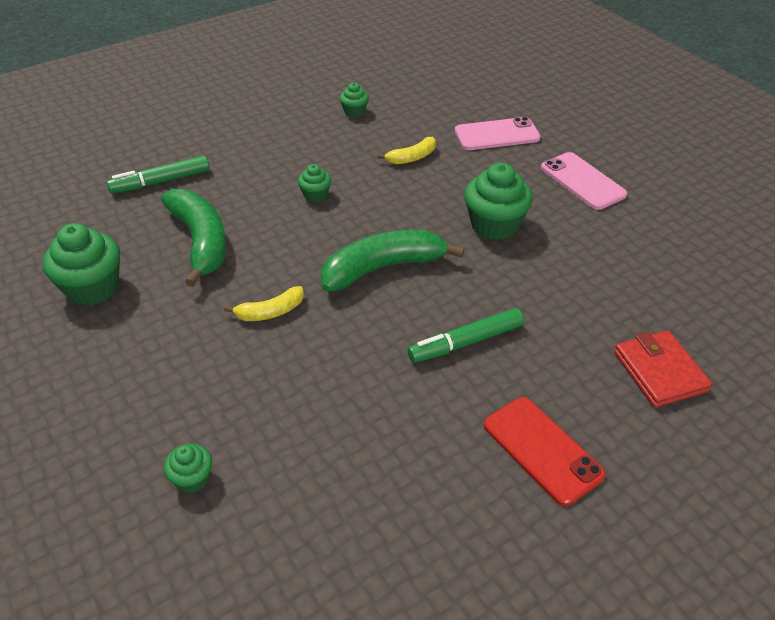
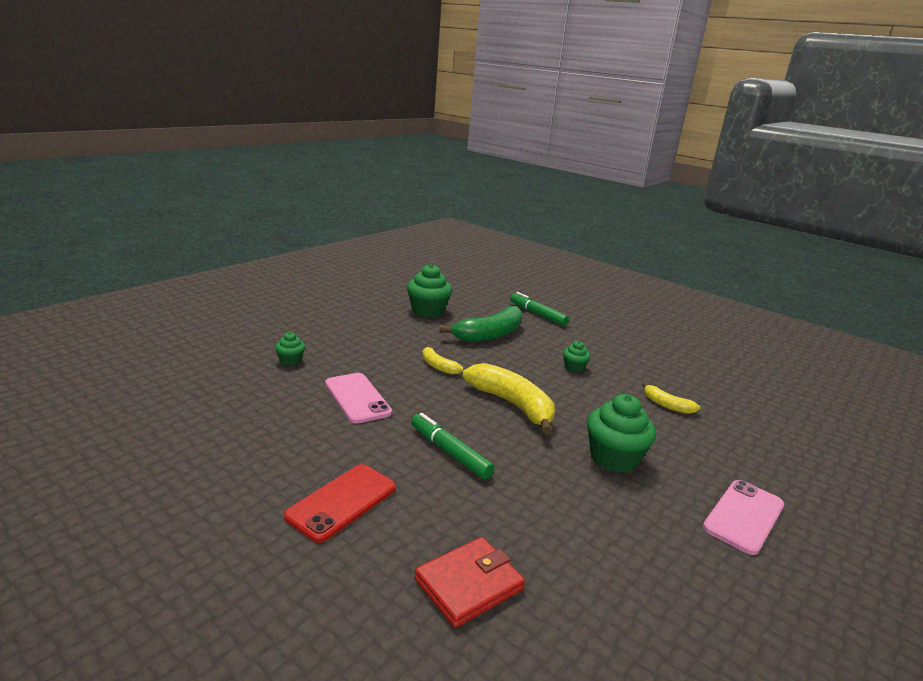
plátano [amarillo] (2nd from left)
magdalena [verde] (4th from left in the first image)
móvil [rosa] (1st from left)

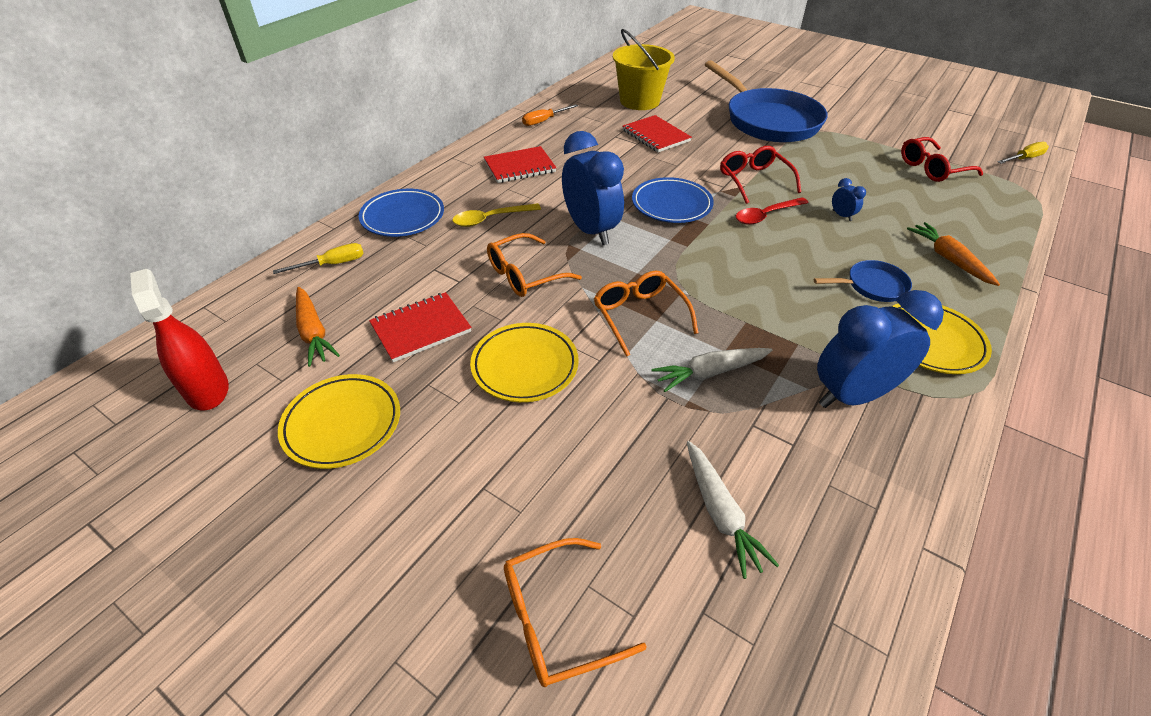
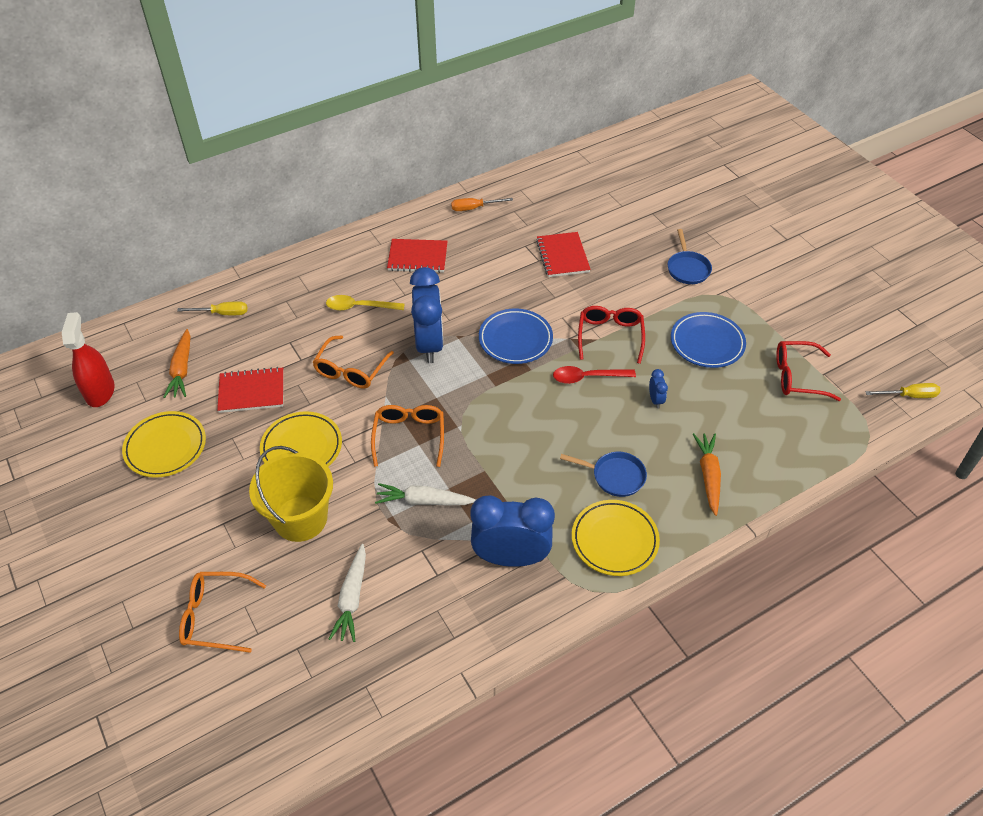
plato [azul] (2nd from left)
gafas [naranja] (2nd from left)
balde [amarillo]
sartén [azul] (2nd from left)

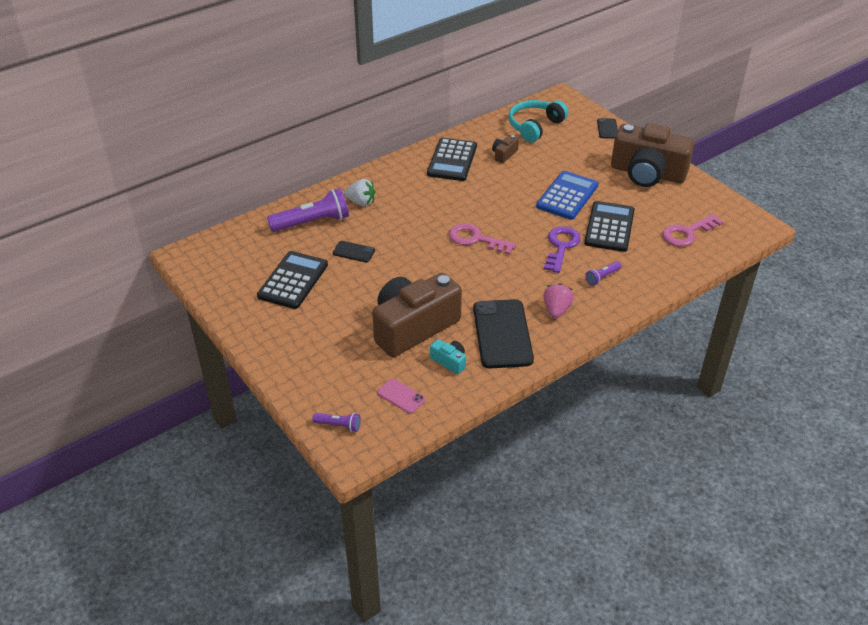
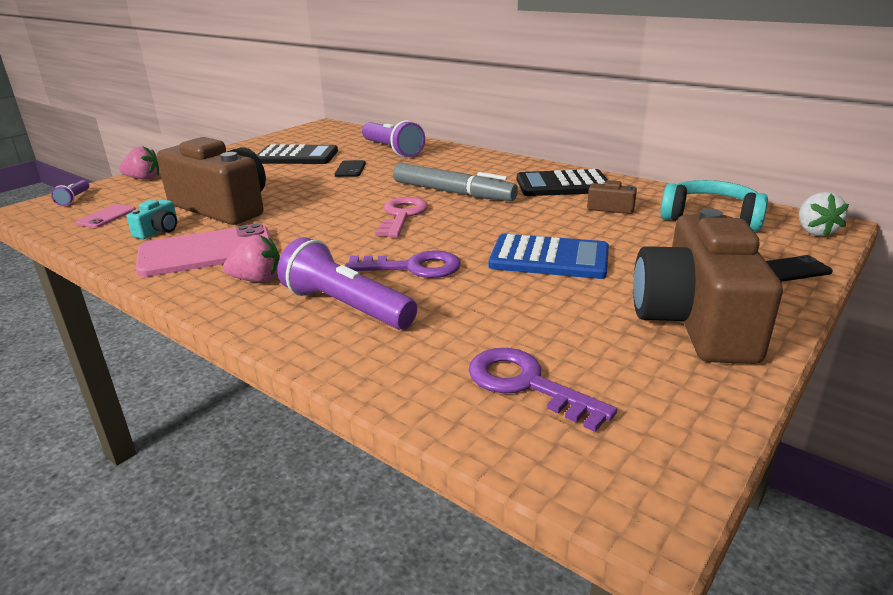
fresa [blanco]
móvil [rosa] (2nd from left)
calculadora [negro] (3rd from left in the first image)
lámpara de mano [morado] (2nd from left)
llave [morado] (2nd from left)
fresa [rosa] (1st from left)
rotulador [gris]

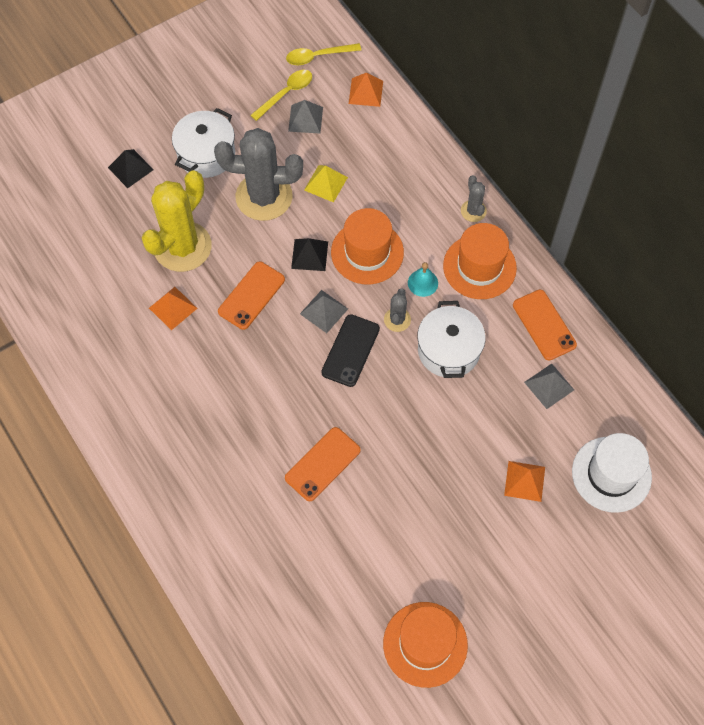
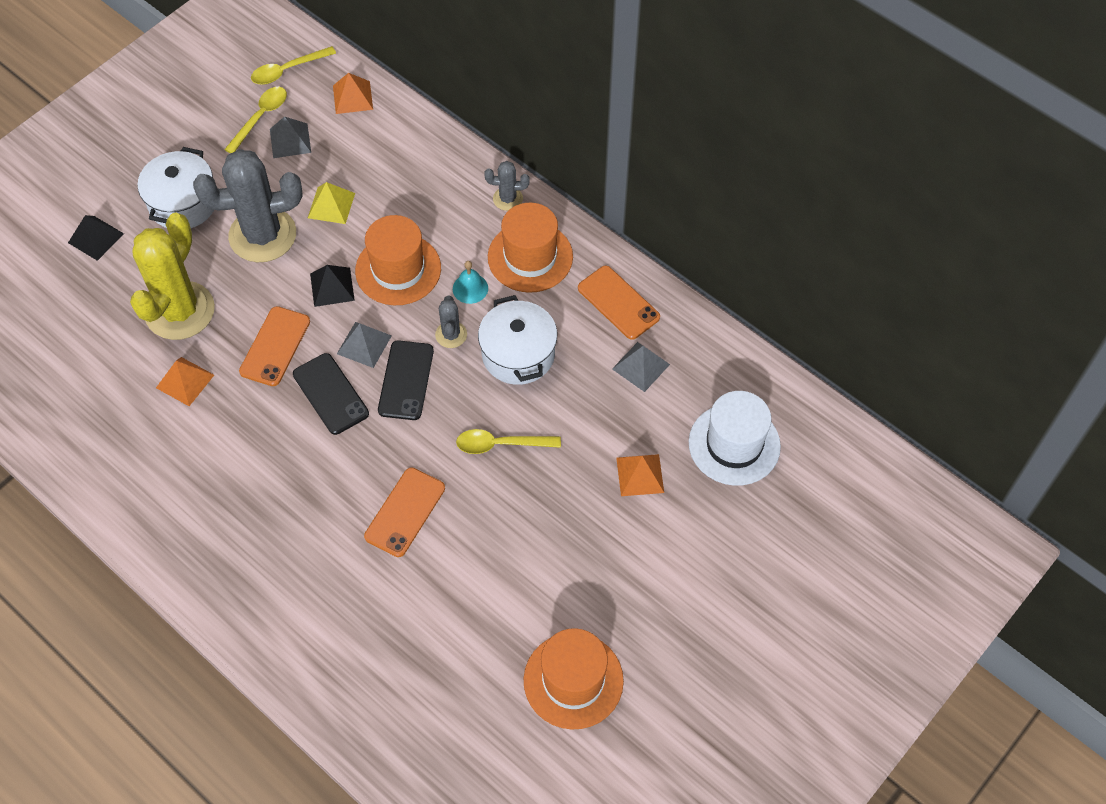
cactus [gris] (3rd from left)
móvil [negro] (1st from left)
cuchara [amarillo] (3rd from left)

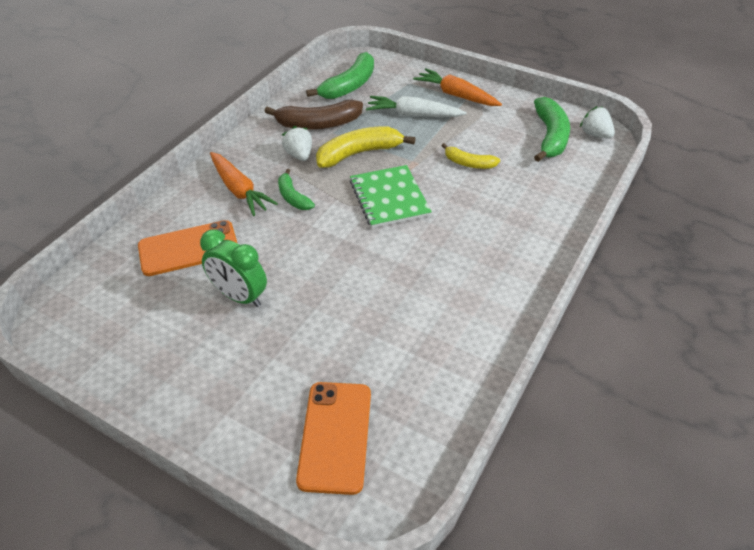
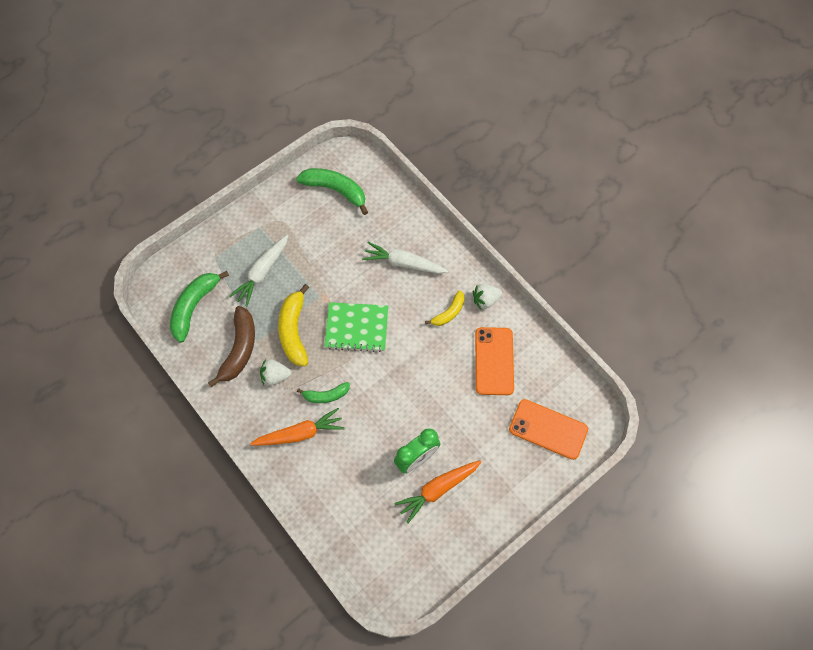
móvil [naranja] (1st from left)
plátano [verde] (1st from left)
zanahoria [naranja] (2nd from left)
plátano [amarillo] (2nd from left)
fresa [blanco] (2nd from left)
zanahoria [blanco] (2nd from left)

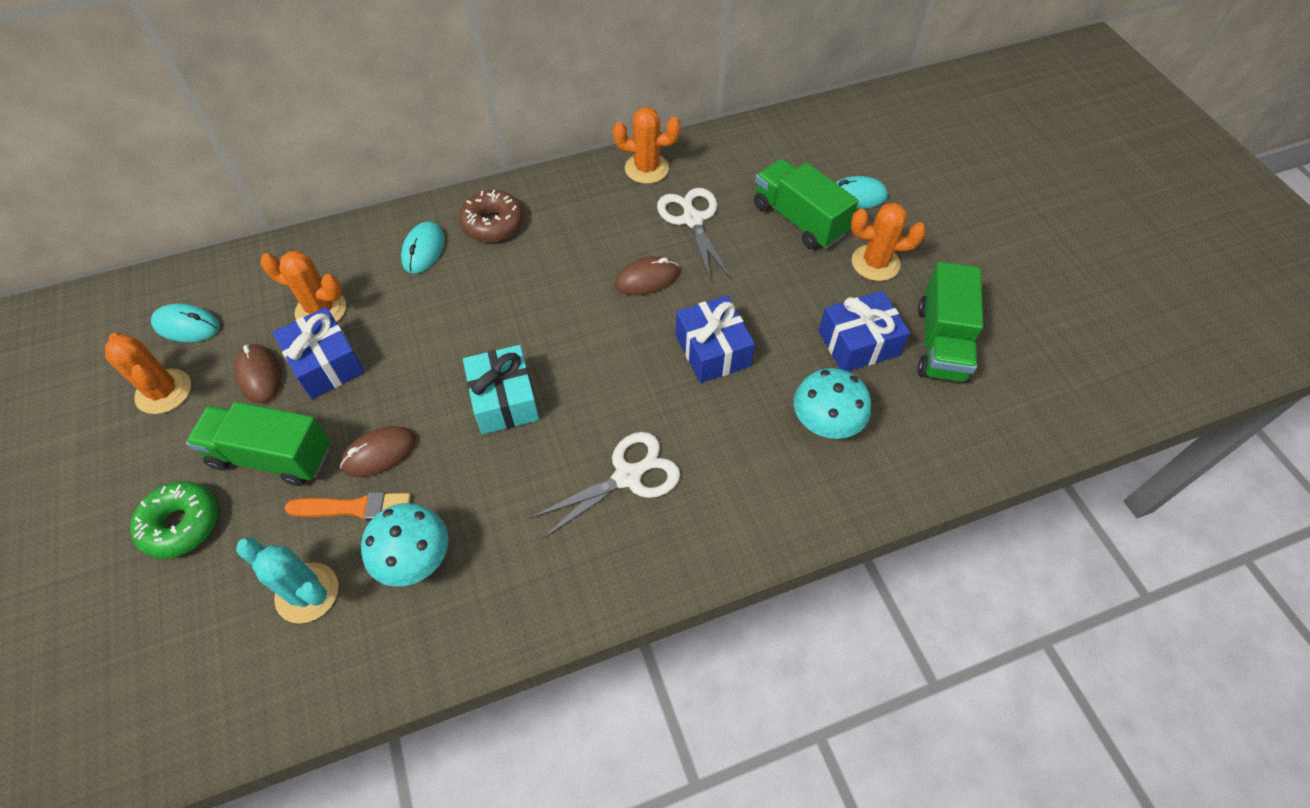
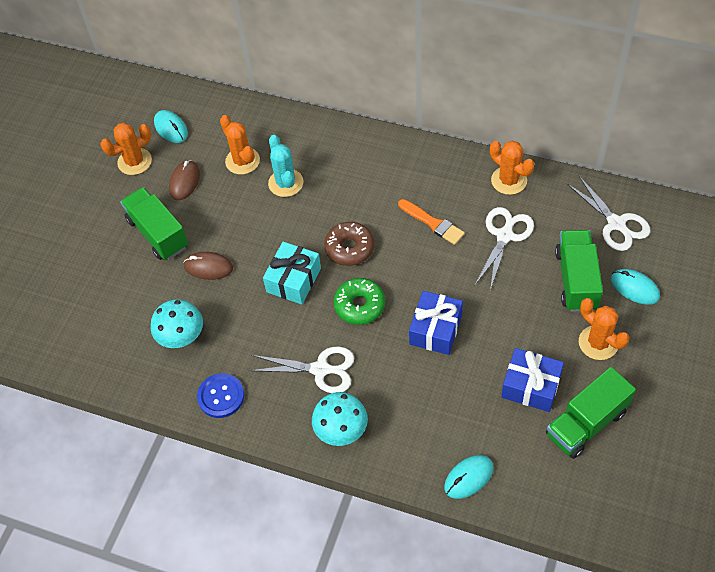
cactus [naranja] (1st from left)
rosquilla [verde]
cactus [turquesa]
regalo [azul] (1st from left in the first image)
pincel [naranja]
ratón [turquesa] (2nd from left)
rosquilla [marrón]
ratón [marrón] (3rd from left in the first image)
seta [turquesa] (2nd from left)
botón [azul]
tijeras [blanco] (3rd from left)

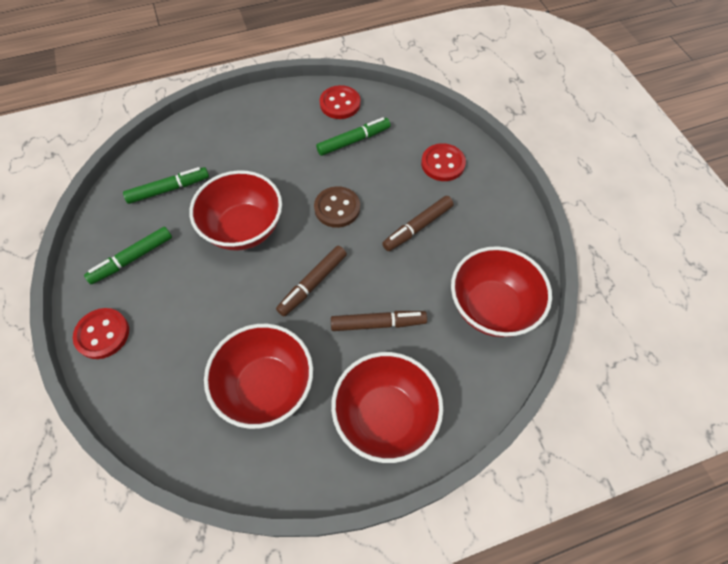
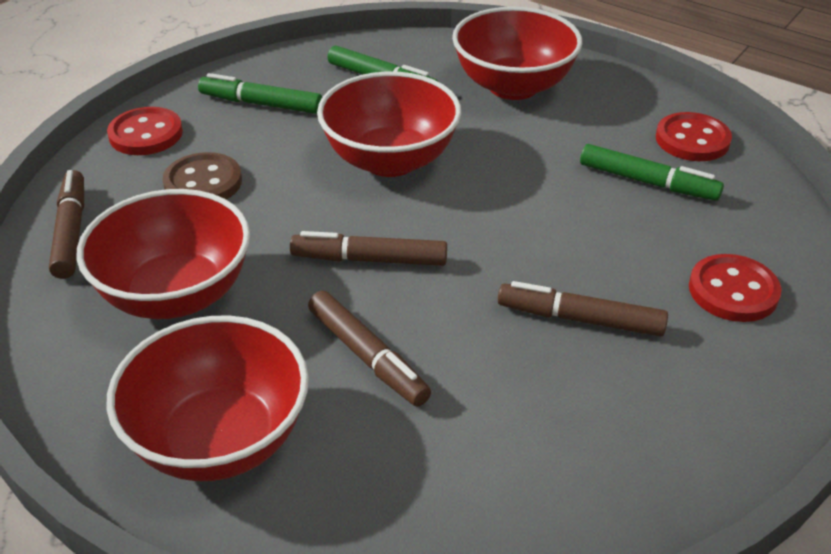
botón [marrón]
cuenco [rojo] (4th from left)
rotulador [marrón] (1st from left)

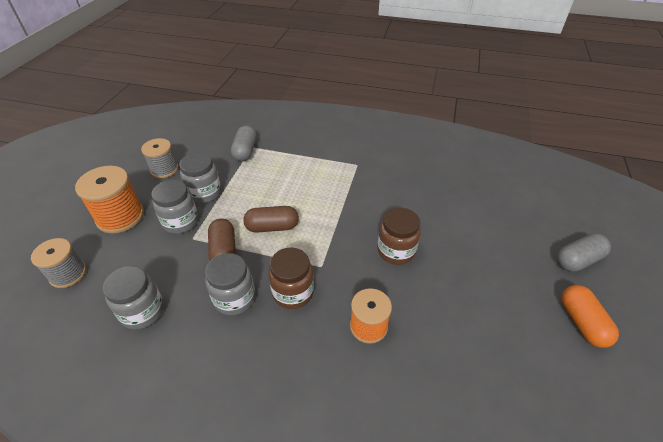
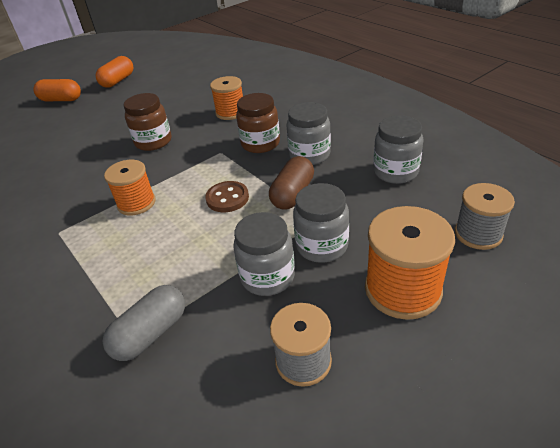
botón [marrón]
cápsula [naranja] (1st from left)
carrete [naranja] (1st from left)

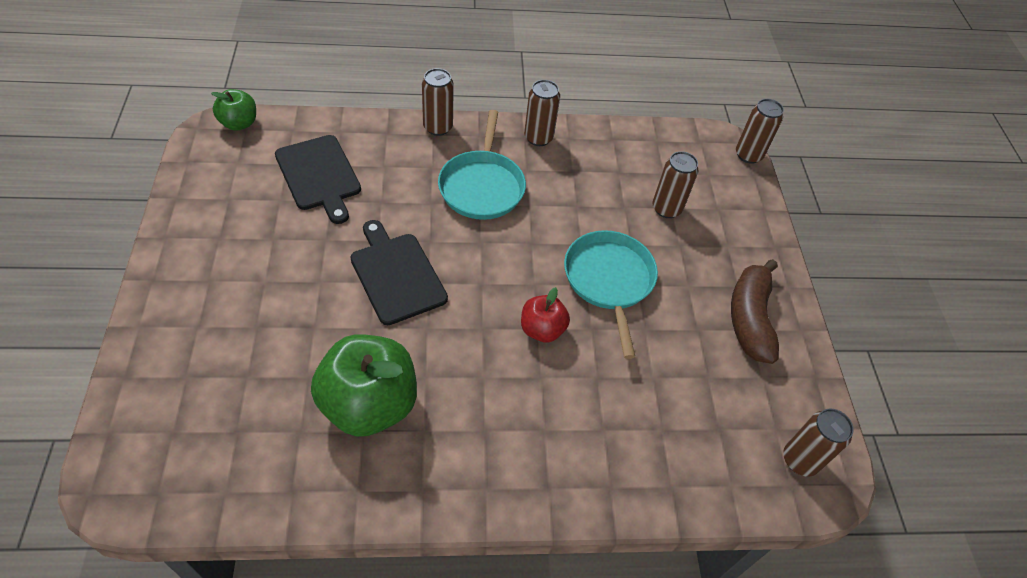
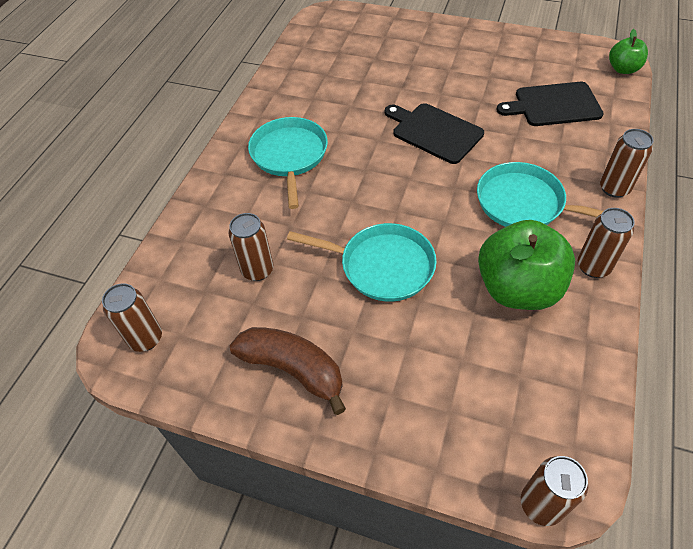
manzana [verde] (1st from left)
tabla de cortar [negro] (1st from left)
manzana [rojo]
lata [marrón] (2nd from left)
sartén [turquesa] (1st from left)

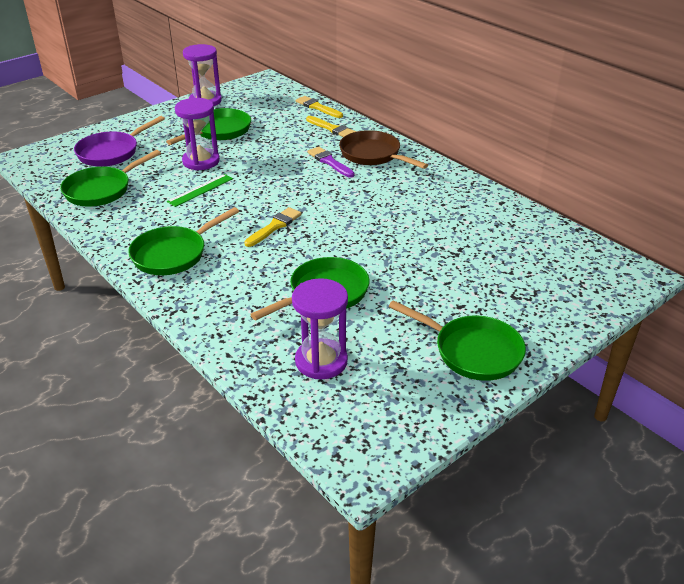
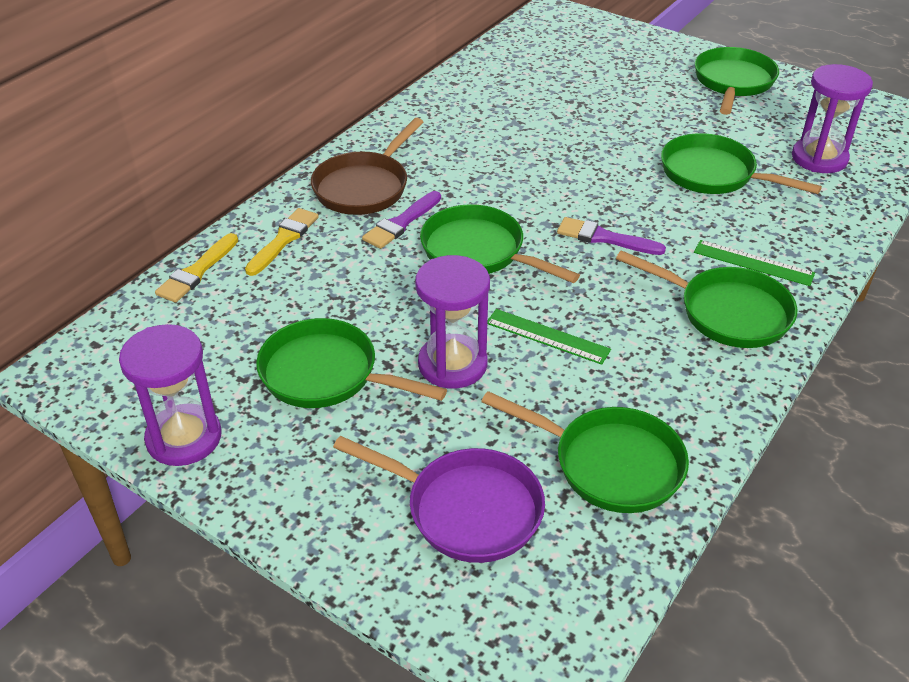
pincel [morado] (2nd from left)
sartén [verde] (2nd from left)
regla [verde] (2nd from left)

